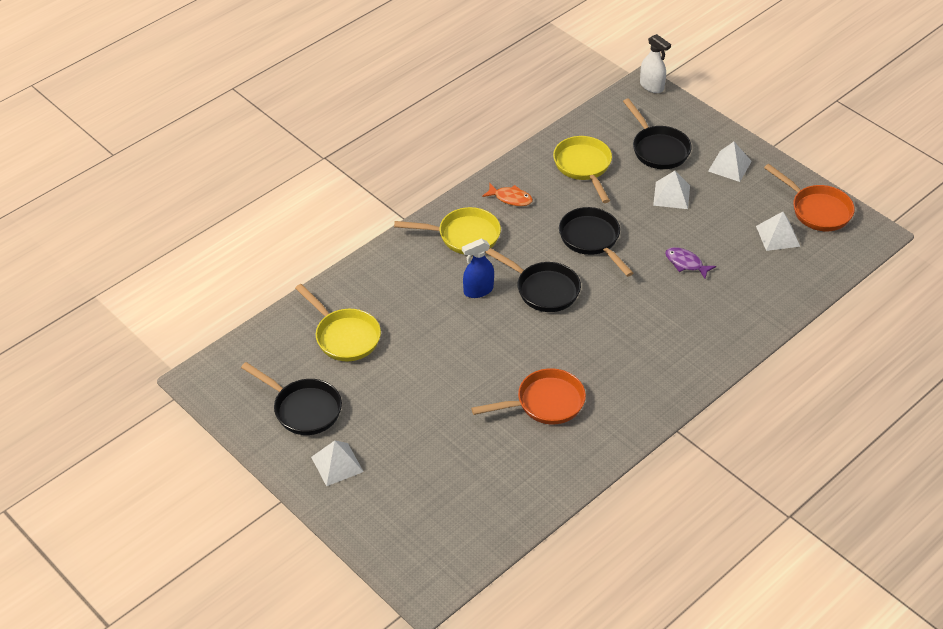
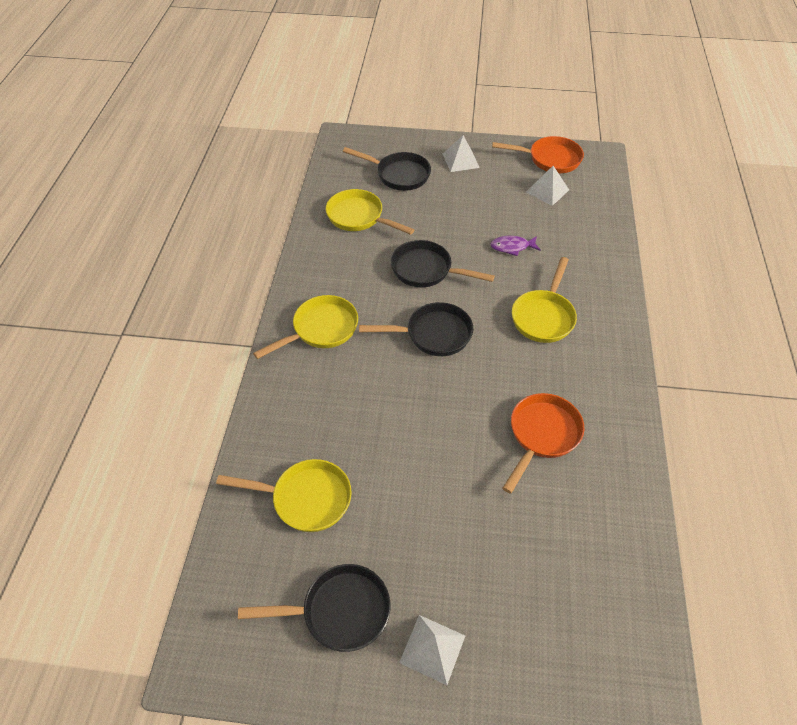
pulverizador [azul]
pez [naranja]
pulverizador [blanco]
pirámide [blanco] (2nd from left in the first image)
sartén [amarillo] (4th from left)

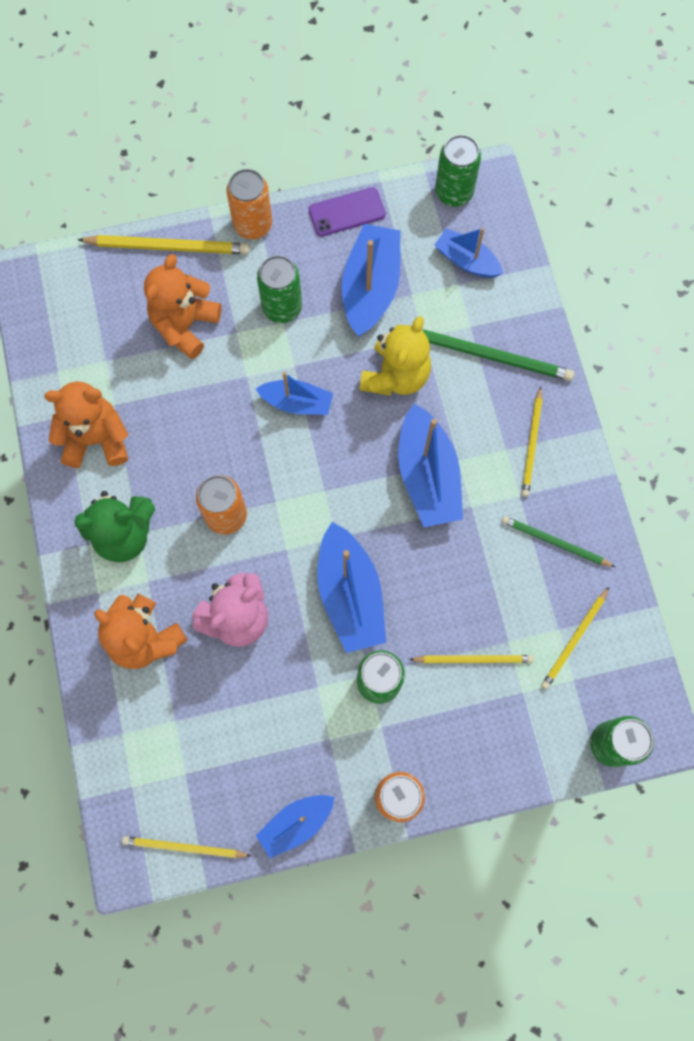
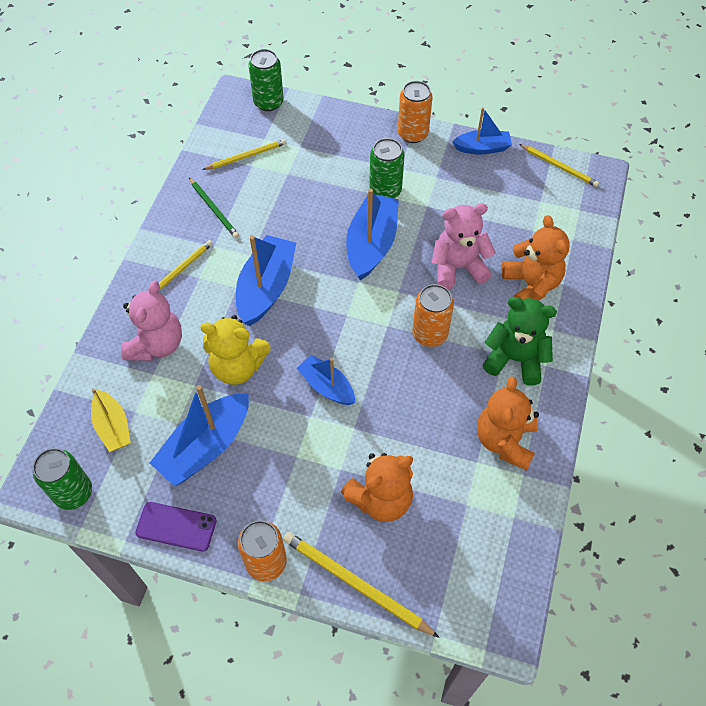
osito [naranja] (2nd from left)
lata [verde] (1st from left in the first image)
osito [amarillo]
lápiz [amarillo] (3rd from left in the first image)
osito [rosa] (1st from left)
barco [amarillo]

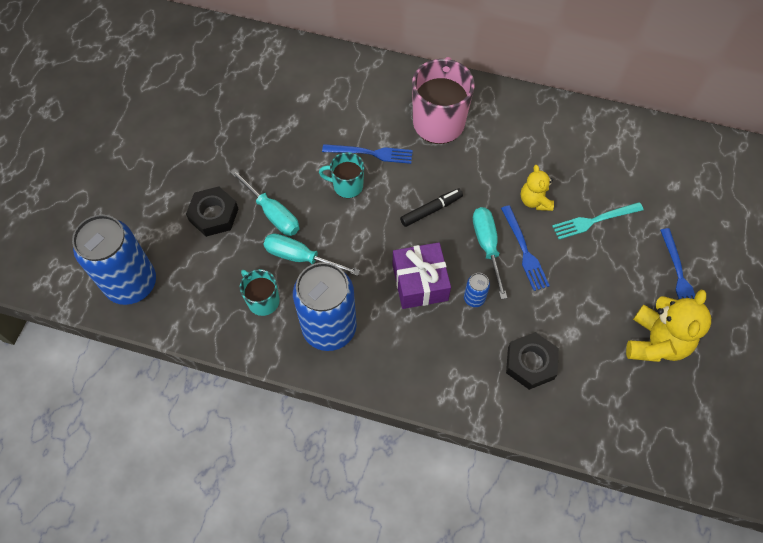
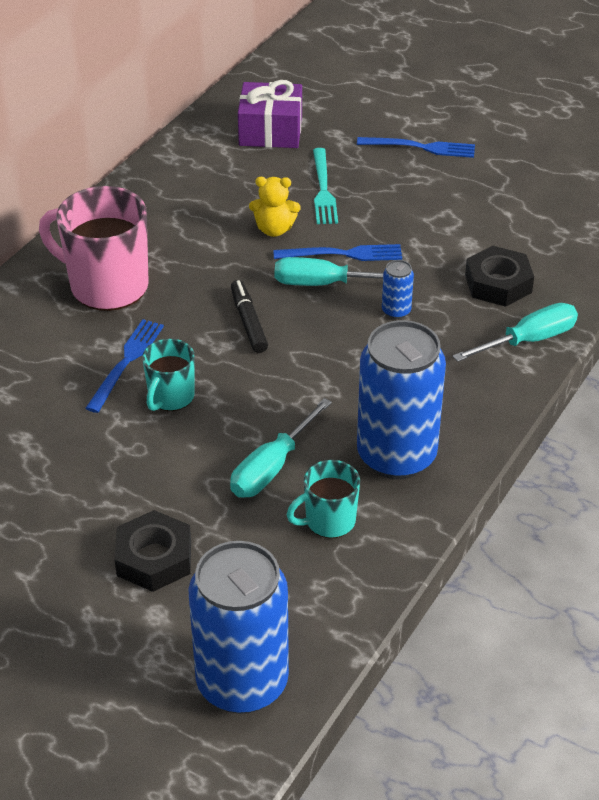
destornillador [turquesa] (3rd from left)
regalo [morado]
osito [amarillo] (2nd from left in the first image)

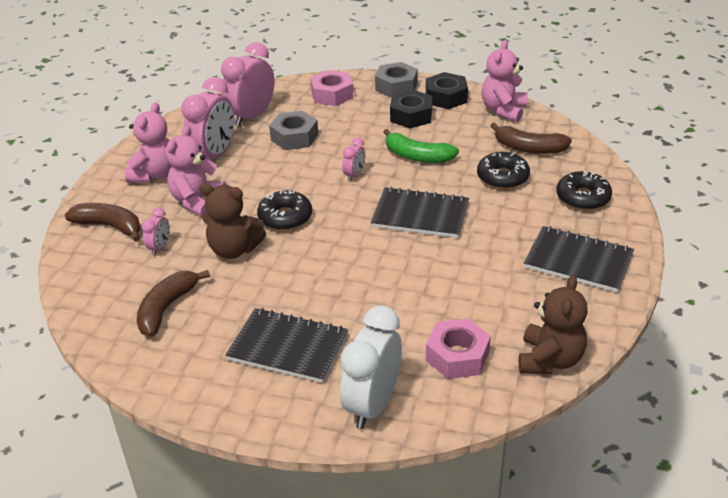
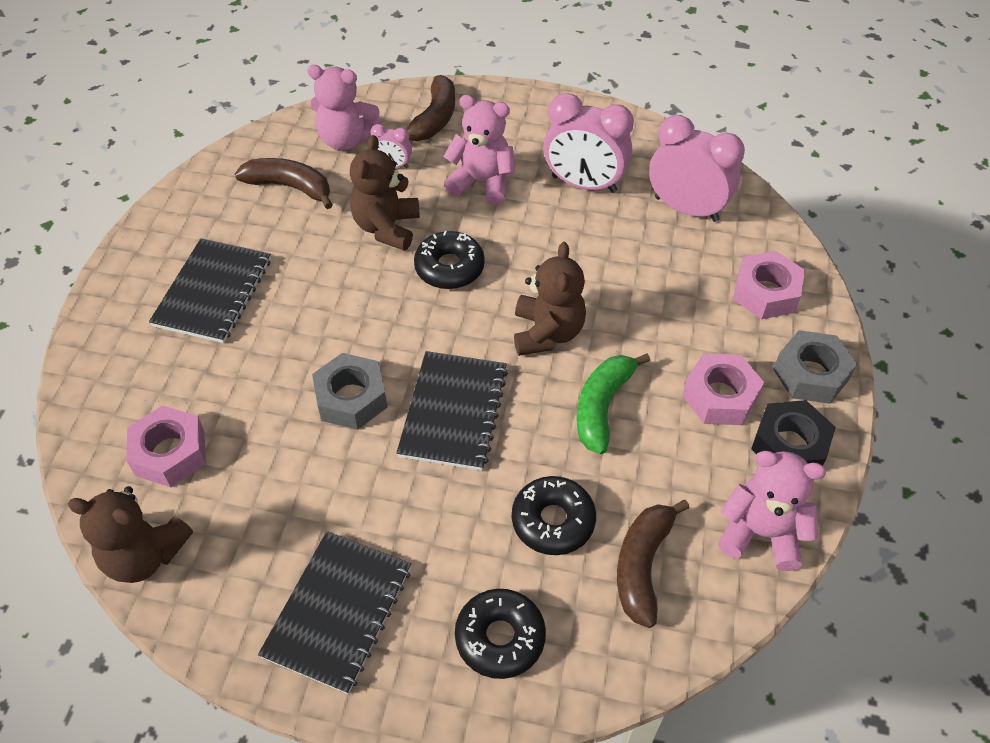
osito [rosa] (1st from left)
tuerca [gris] (1st from left)
despertador [blanco]
osito [marrón] (3rd from left)
tuerca [rosa] (2nd from left)

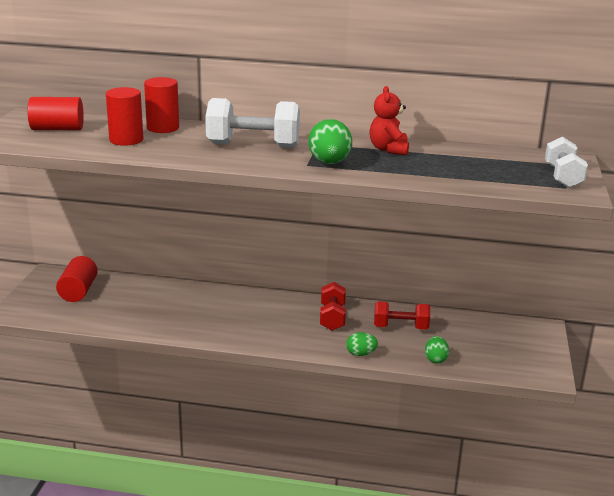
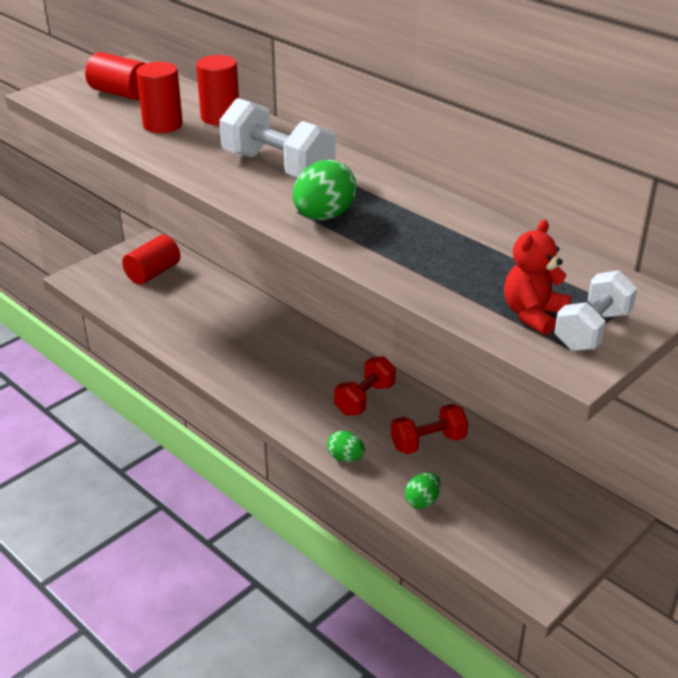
osito [rojo]
mancuerna [rojo] (2nd from left)

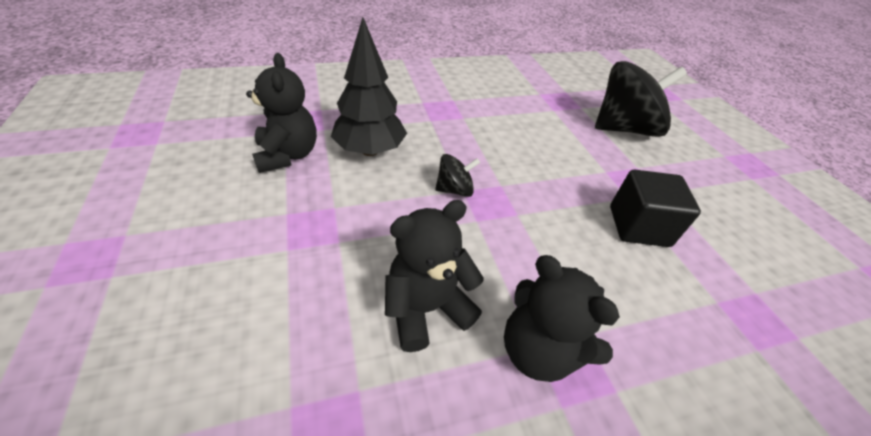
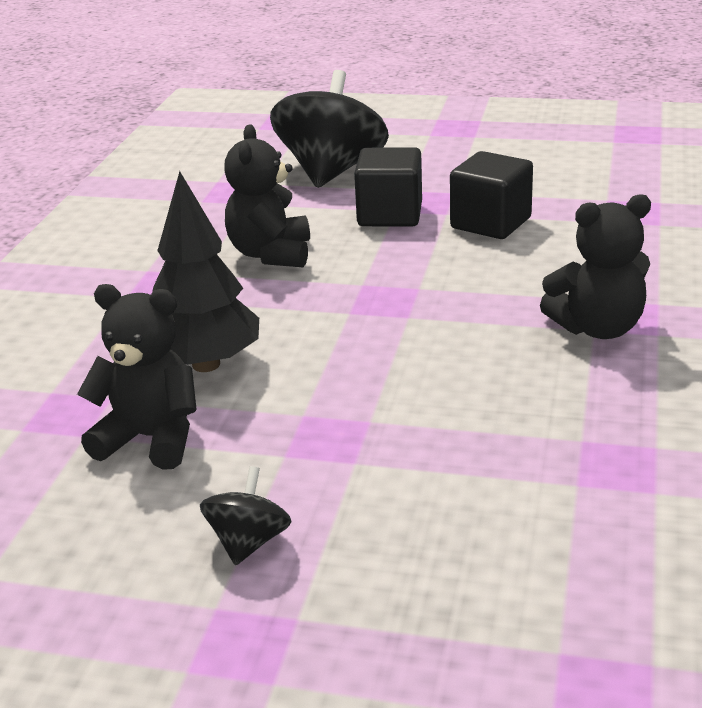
osito [negro] (2nd from left)
peonza [negro] (1st from left)
cubo [negro] (1st from left)

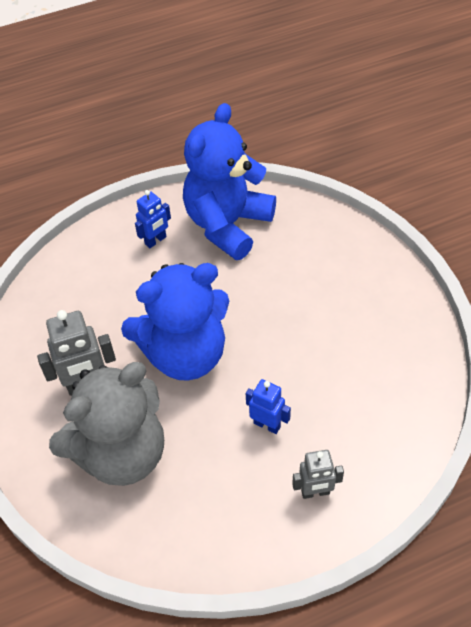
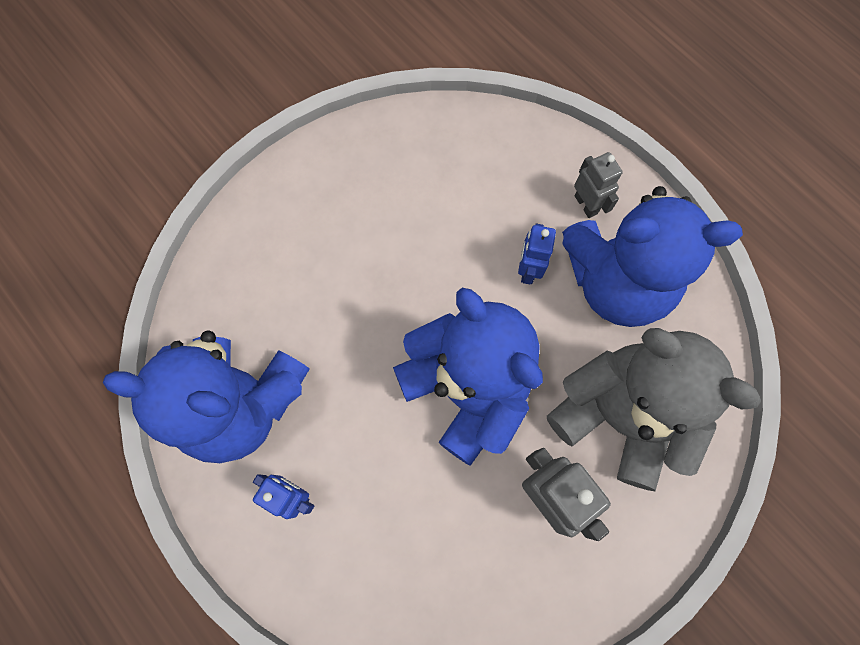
osito [azul] (3rd from left)

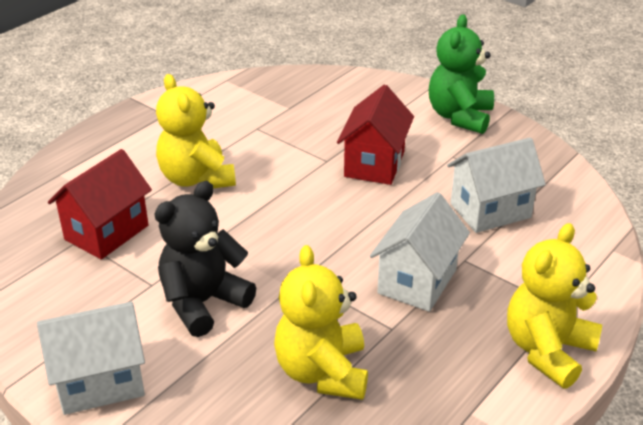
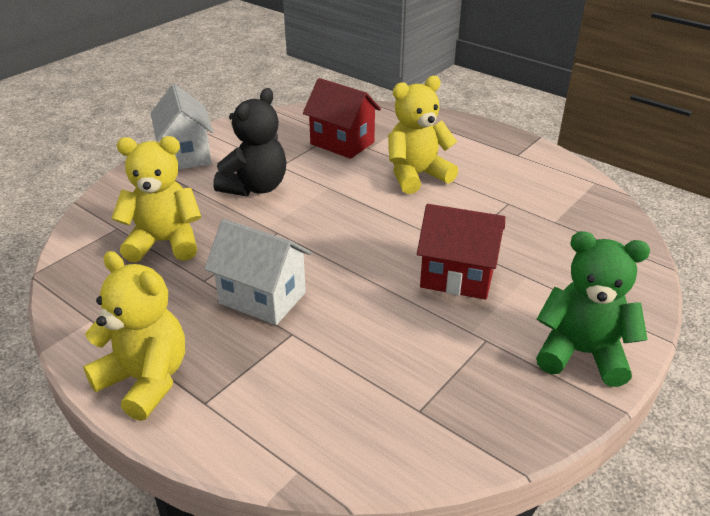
osito [negro]
casa [blanco] (3rd from left in the first image)

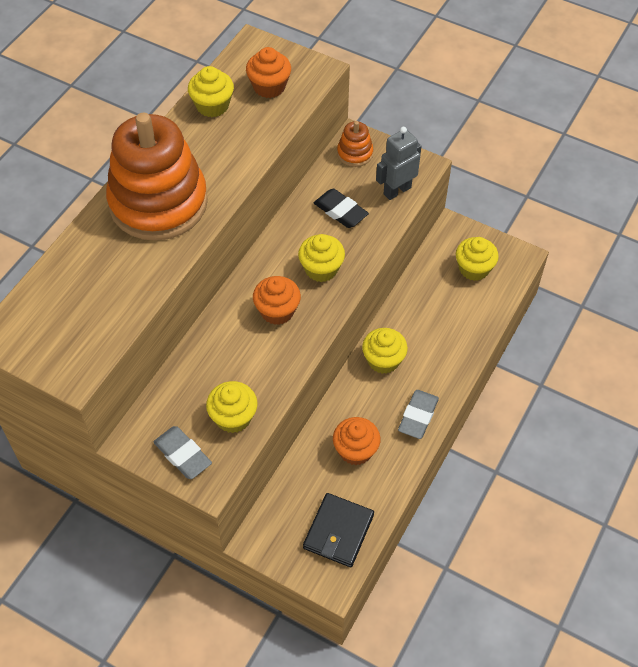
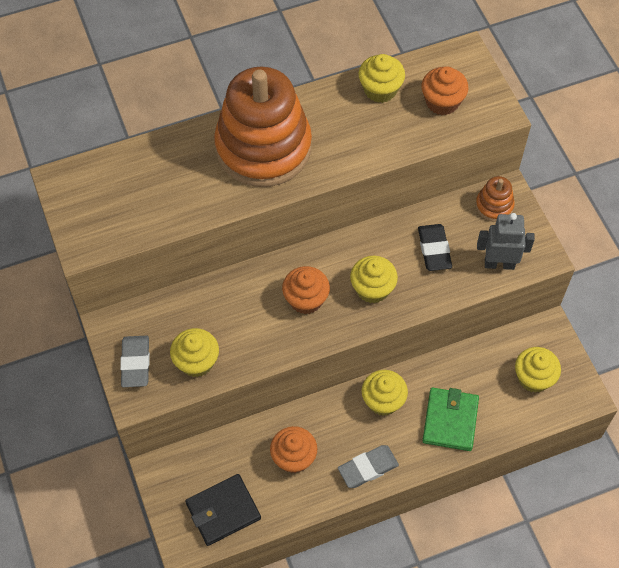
cartera [verde]

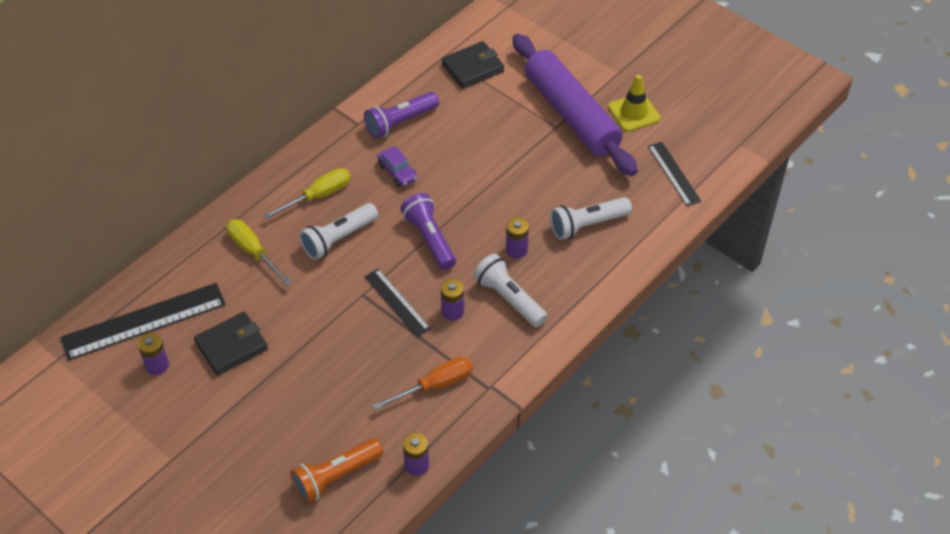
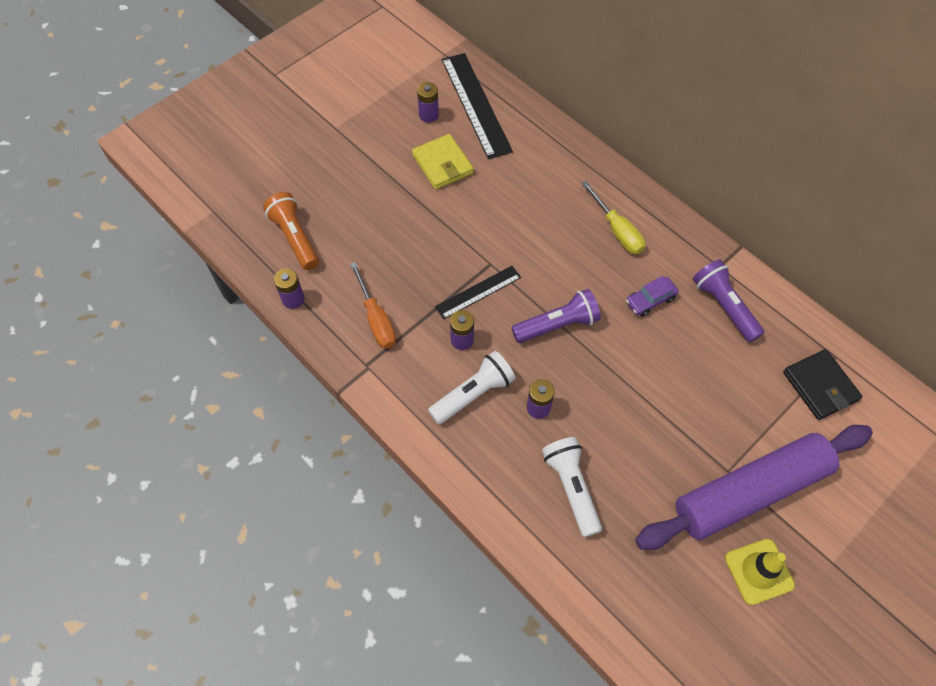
cartera [amarillo]
destornillador [amarillo] (1st from left in the first image)
lámpara de mano [blanco] (1st from left in the first image)
regla [negro] (3rd from left in the first image)

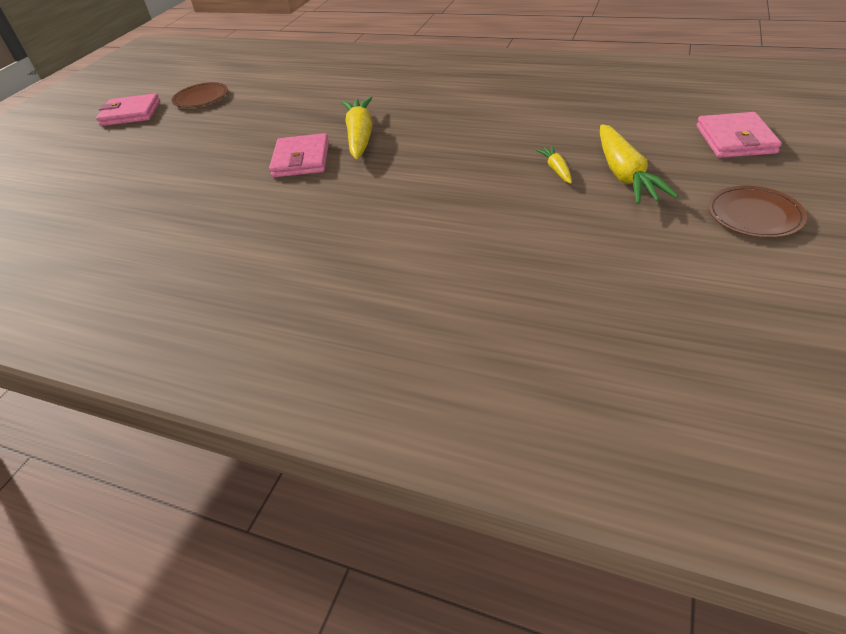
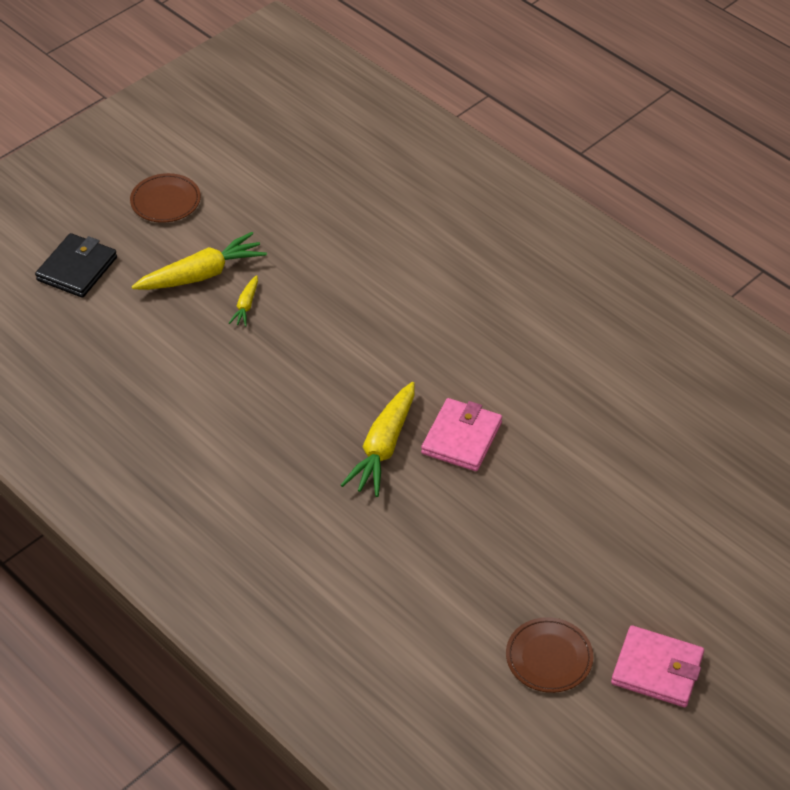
zanahoria [amarillo] (1st from left)
cartera [negro]

